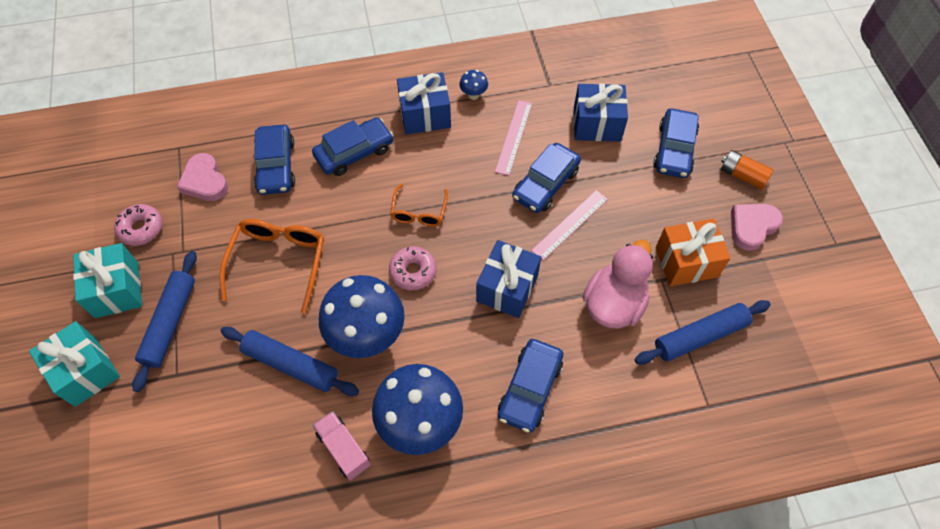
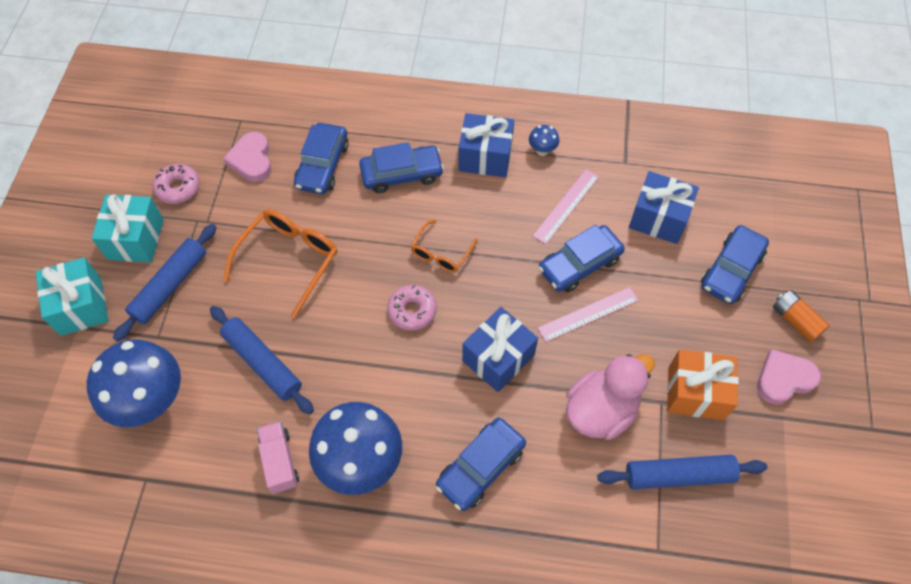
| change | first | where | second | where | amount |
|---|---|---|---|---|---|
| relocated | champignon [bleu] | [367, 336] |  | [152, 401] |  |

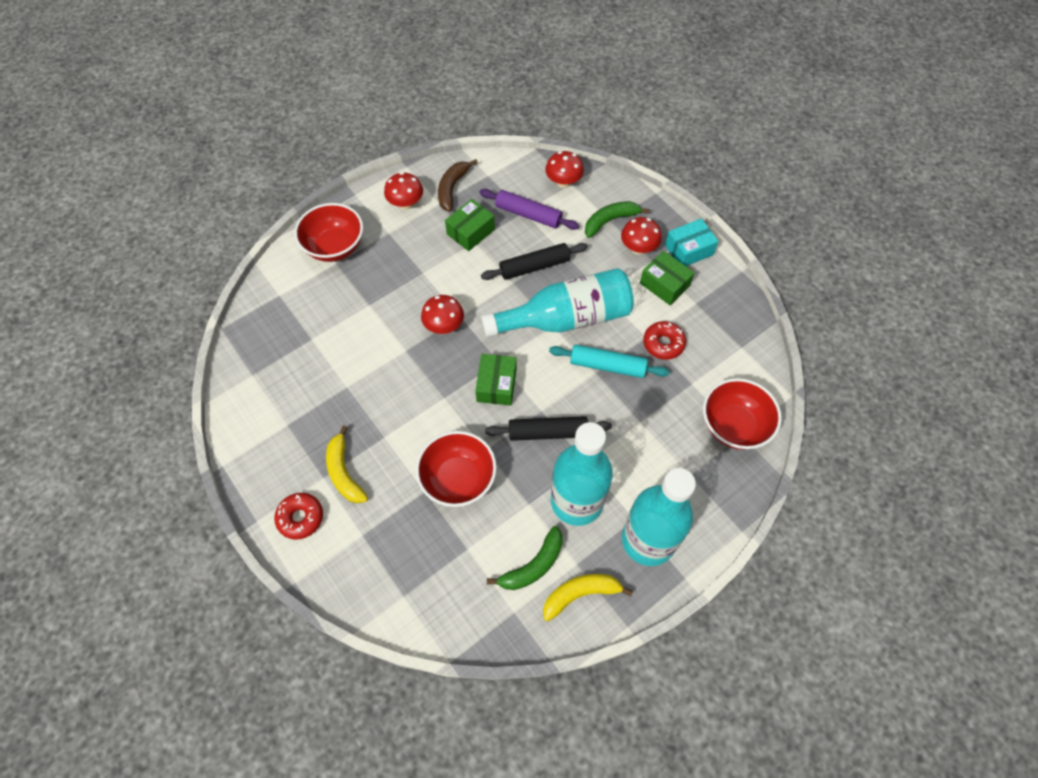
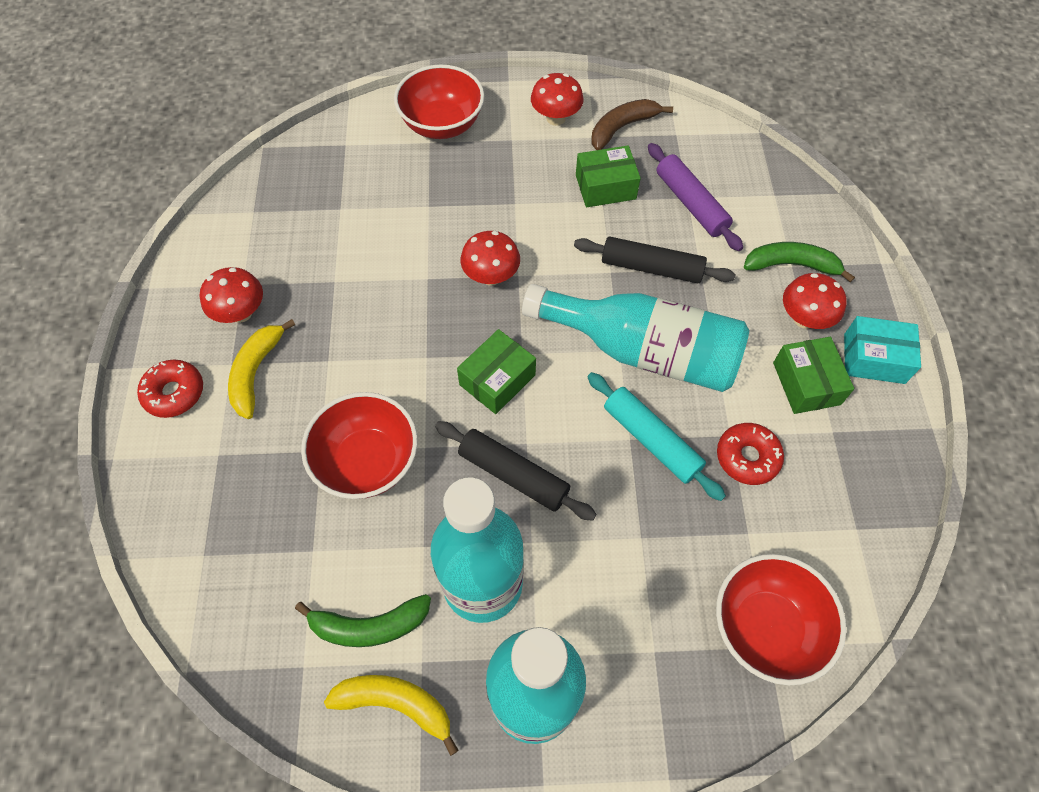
| change | first | where | second | where | amount |
|---|---|---|---|---|---|
| relocated | champignon [rouge] | [563, 182] |  | [241, 313] |  |

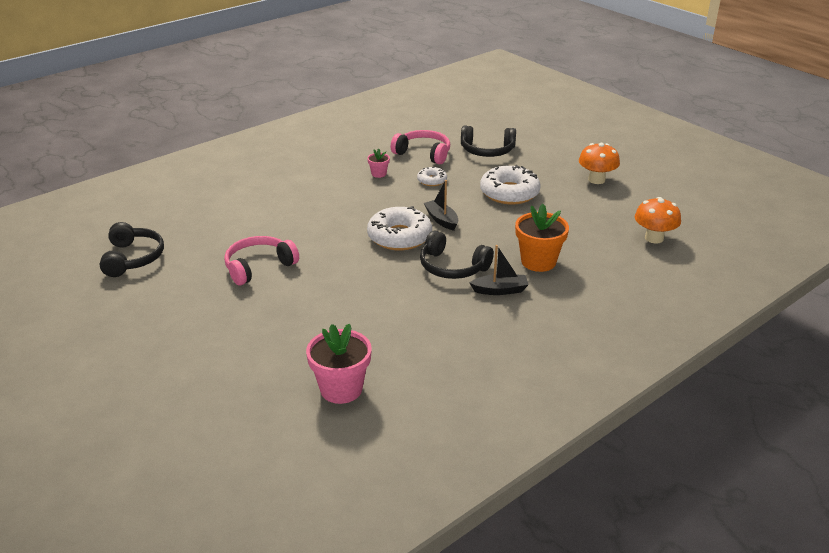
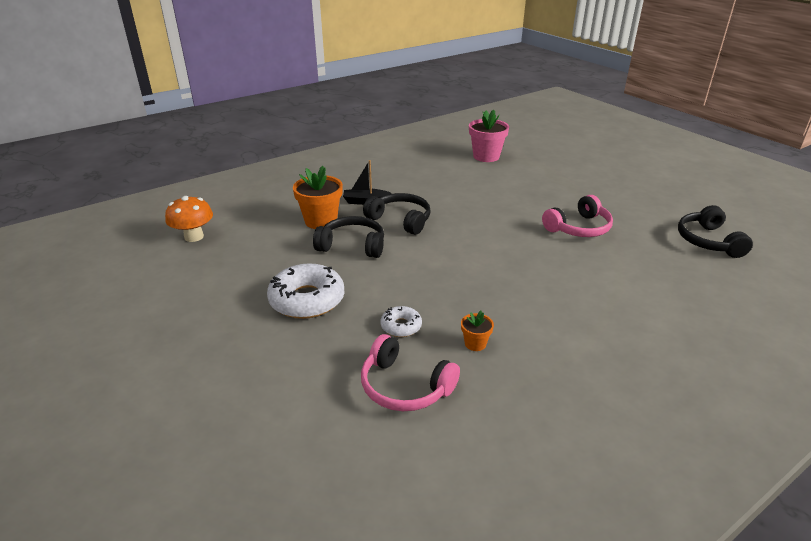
| change | first | where | second | where | amount |
|---|---|---|---|---|---|
| relocated | casque audio [noir] | [487, 151] |  | [352, 245] |  |
| colour | pot de fleurs [rose] | [379, 174] | pot de fleurs [orange] | [475, 344] |  |
| missing | beignet [blanc] | [399, 237] |  |  |  |
| missing | bateau [noir] | [441, 220] |  |  |  |
| missing | champignon [orange] | [596, 180] |  |  |  |

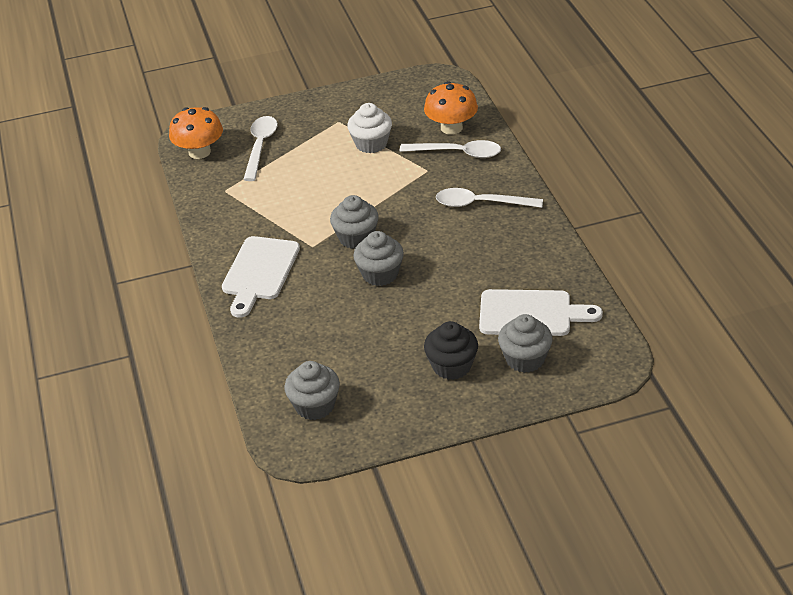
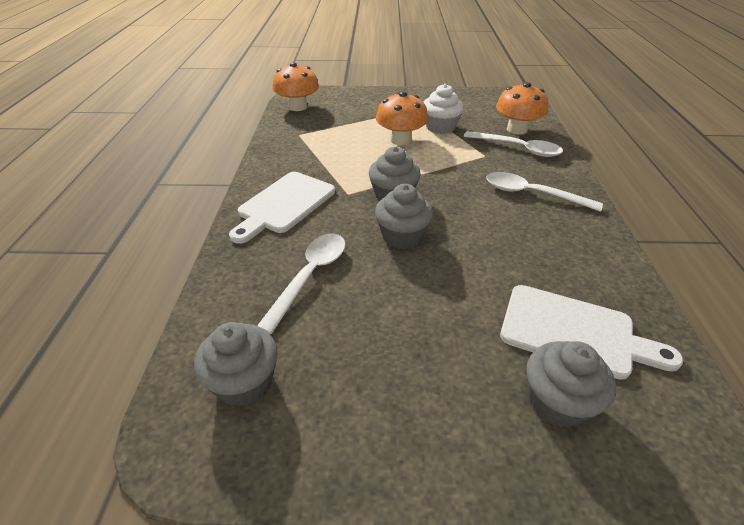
| change | first | where | second | where | amount |
|---|---|---|---|---|---|
| relocated | cuillère [blanc] | [260, 147] |  | [310, 276] |  |
| appeared |  |  | champignon [orange] | [401, 140] |  |
| missing | muffin [noir] | [452, 366] |  |  |  |

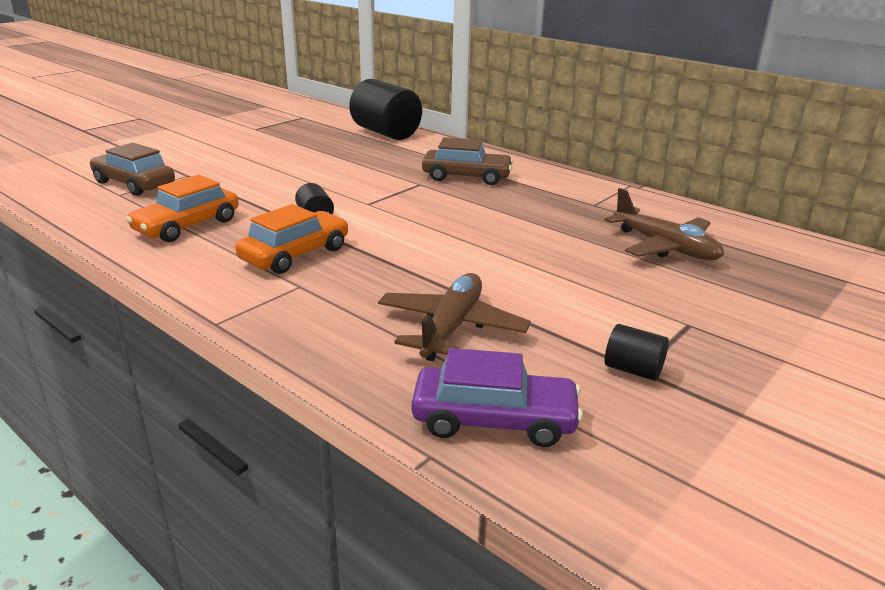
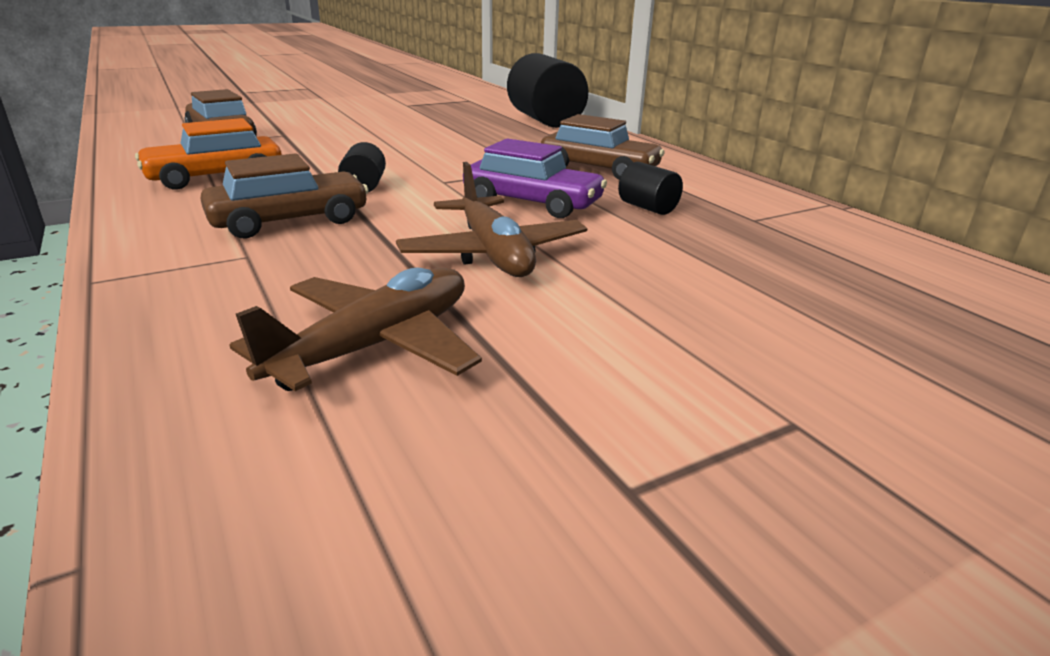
| change | first | where | second | where | amount |
|---|---|---|---|---|---|
| colour | voiture [orange] | [295, 254] | voiture [marron] | [289, 221] |  |
| relocated | avion [marron] | [665, 247] |  | [493, 253] |  |
| relocated | voiture [violet] | [494, 420] |  | [532, 203] |  |
| relocated | cylindre [noir] | [633, 370] |  | [647, 208] |  |

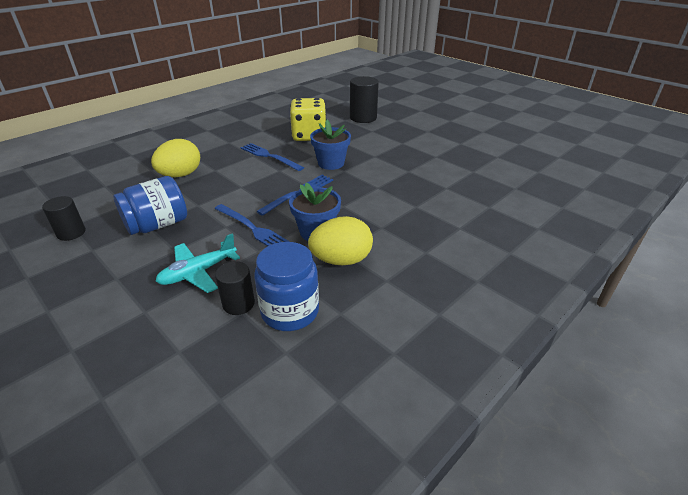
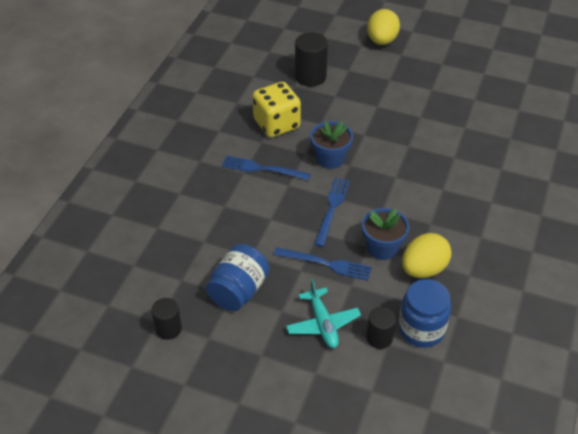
| change | first | where | second | where | amount |
|---|---|---|---|---|---|
| spun | avion [turquoise] | [198, 272] |  | [322, 324] | 45 degrees counterclockwise |
| relocated | œuf [jaune] | [180, 175] |  | [382, 41] |  |

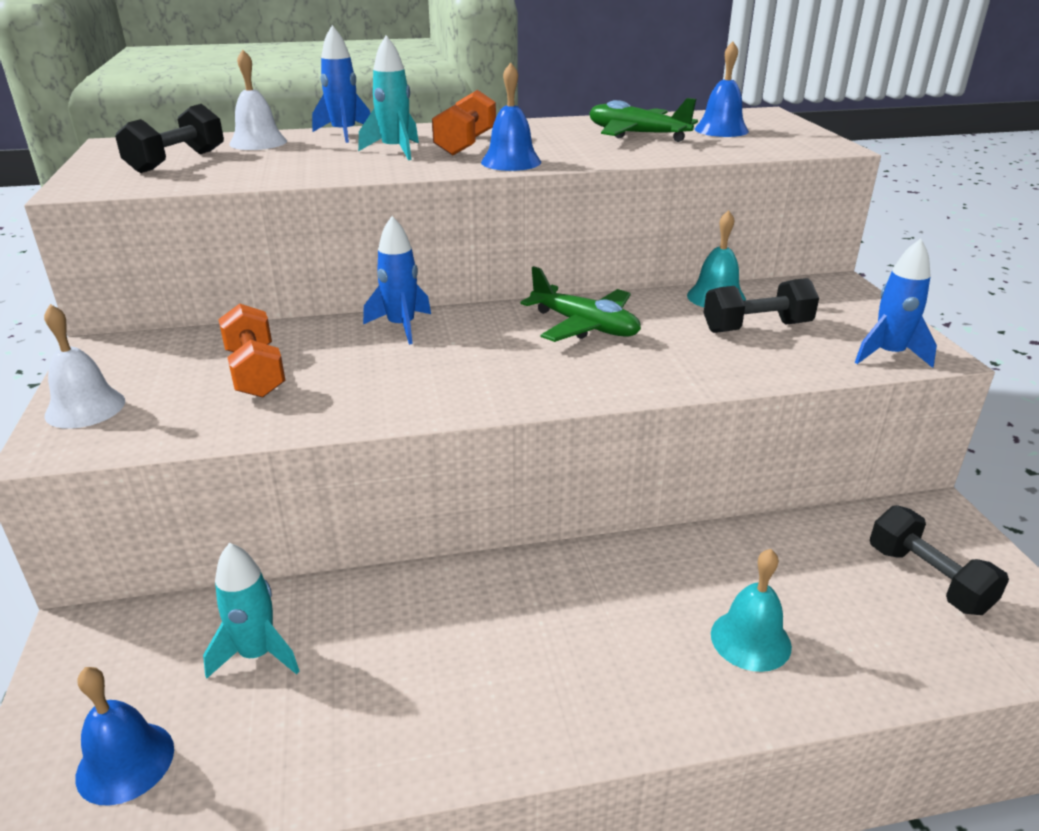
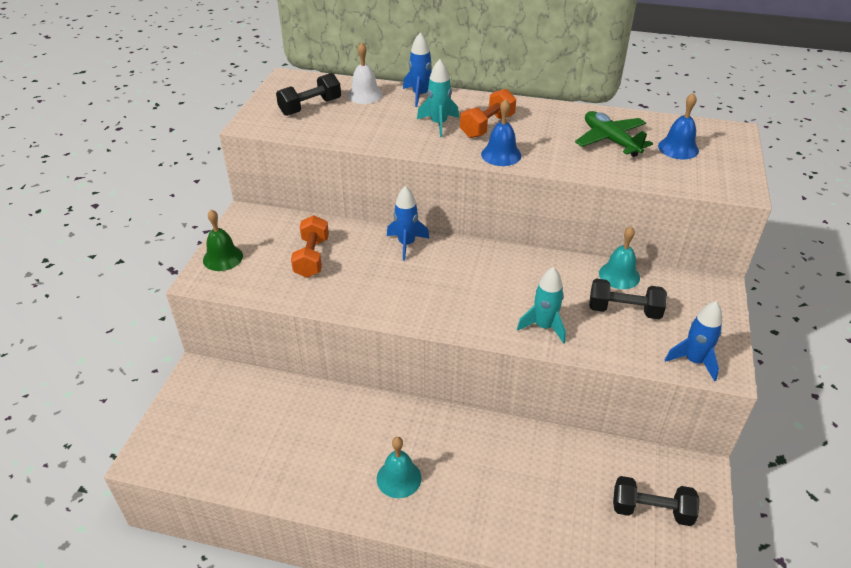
| change | first | where | second | where | amount |
|---|---|---|---|---|---|
| colour | cloche [blanc] | [85, 408] | cloche [vert] | [223, 258] |  |
| relocated | cloche [turquoise] | [750, 640] |  | [399, 478] |  |
| relocated | fusée [turquoise] | [257, 654] |  | [544, 327] |  |
| spun | haltère [noir] | [928, 579] |  | [651, 510] | 75 degrees counterclockwise |
| missing | cloche [bleu] | [125, 762] |  |  |  |
| missing | avion [vert] | [584, 326] |  |  |  |

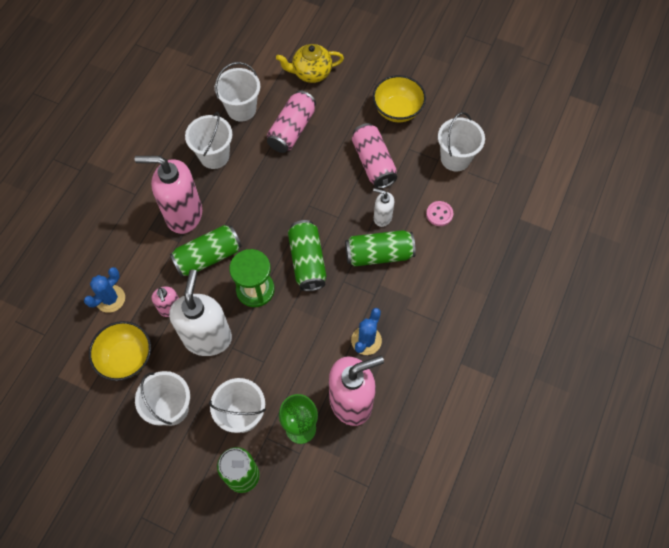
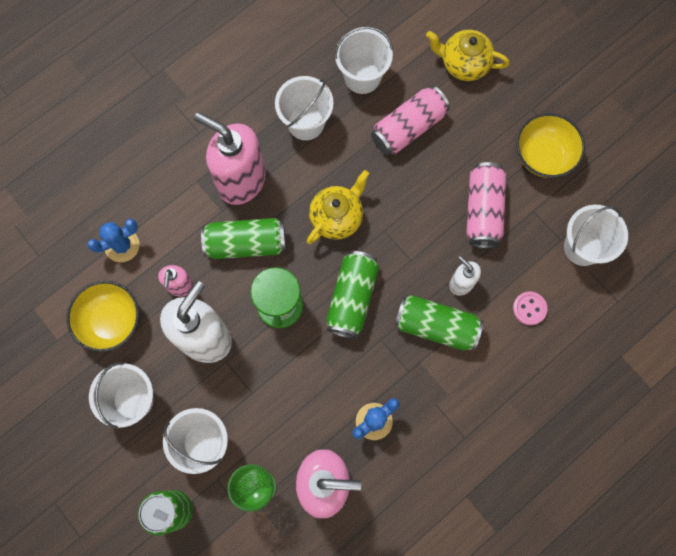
| change | first | where | second | where | amount |
|---|---|---|---|---|---|
| appeared |  |  | théière [jaune] | [337, 217] |  |

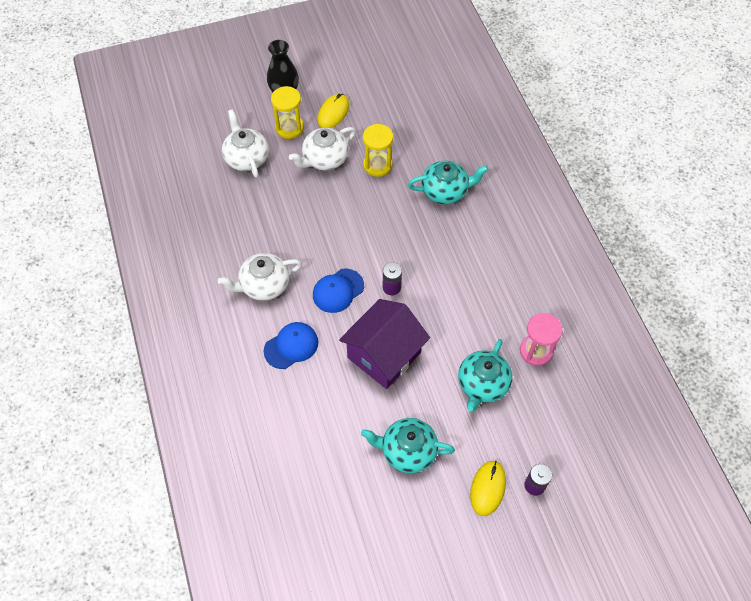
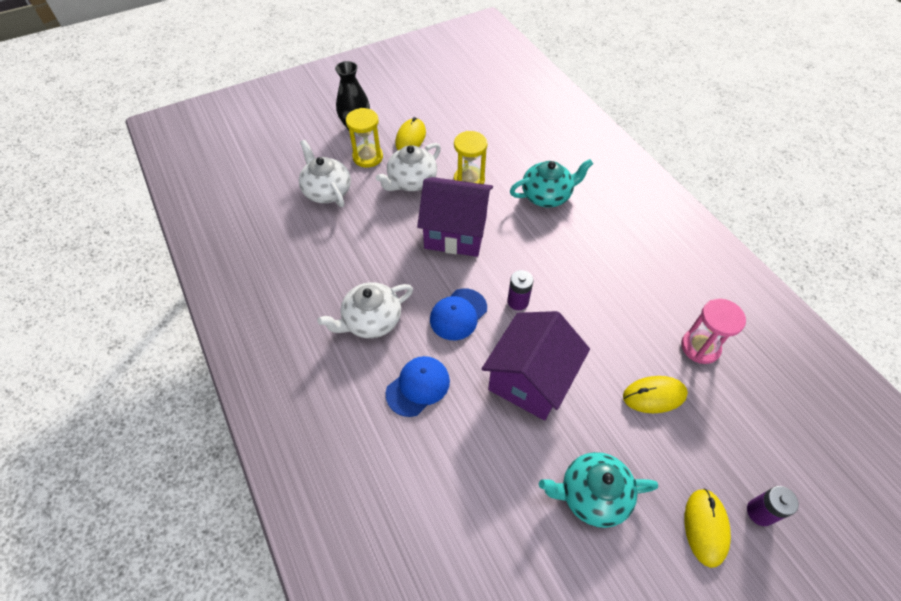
| change | first | where | second | where | amount |
|---|---|---|---|---|---|
| appeared |  |  | maison [violet] | [455, 232] |  |
| exchanged | théière [turquoise] | [482, 384] | souris [jaune] | [654, 395] |  |

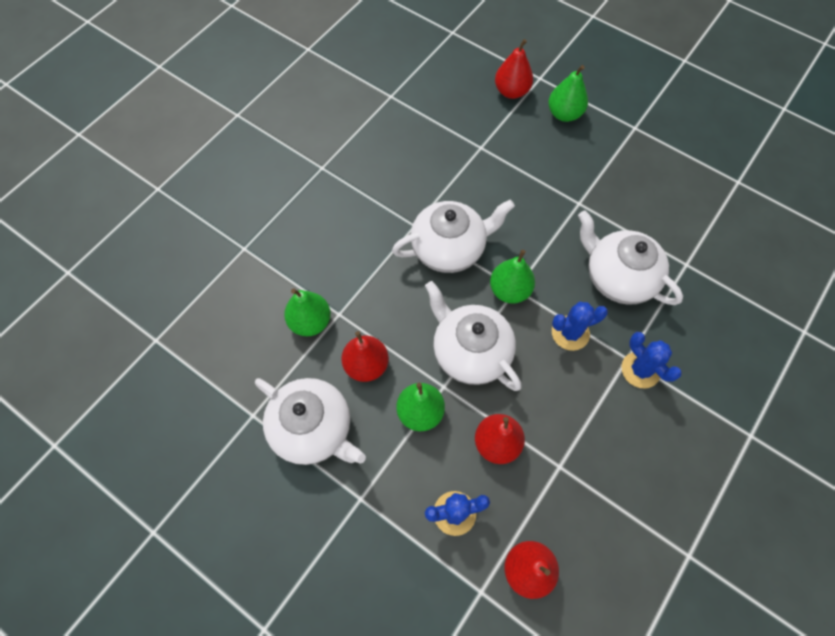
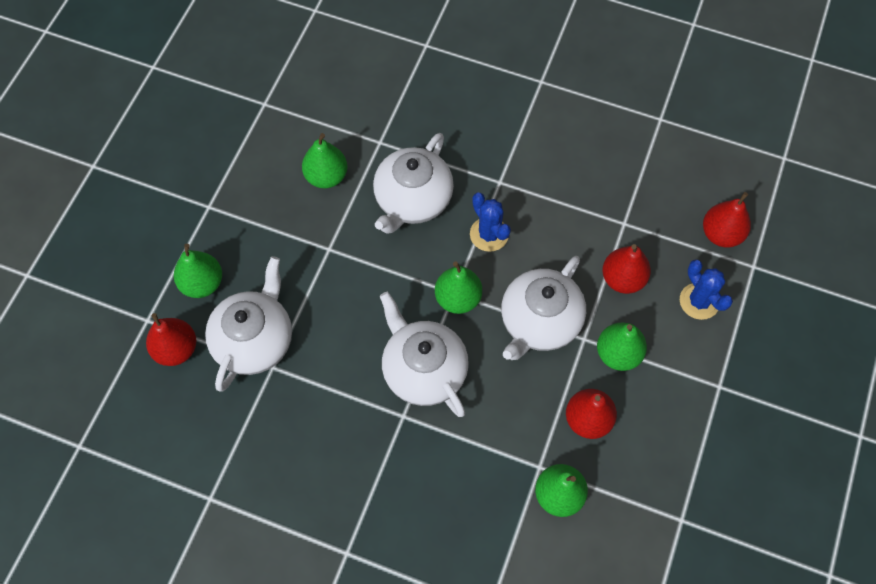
| change | first | where | second | where | amount |
|---|---|---|---|---|---|
| relocated | théière [blanc] | [313, 429] |  | [254, 340] |  |
| appeared |  |  | poire [vert] | [326, 176] |  |
| missing | cactus [bleu] | [640, 370] |  |  |  |

